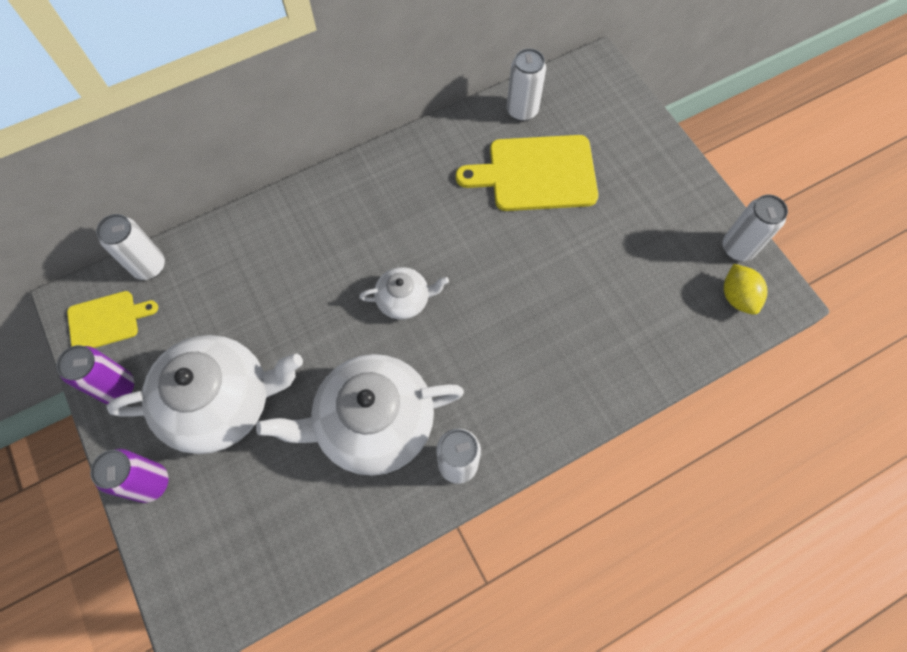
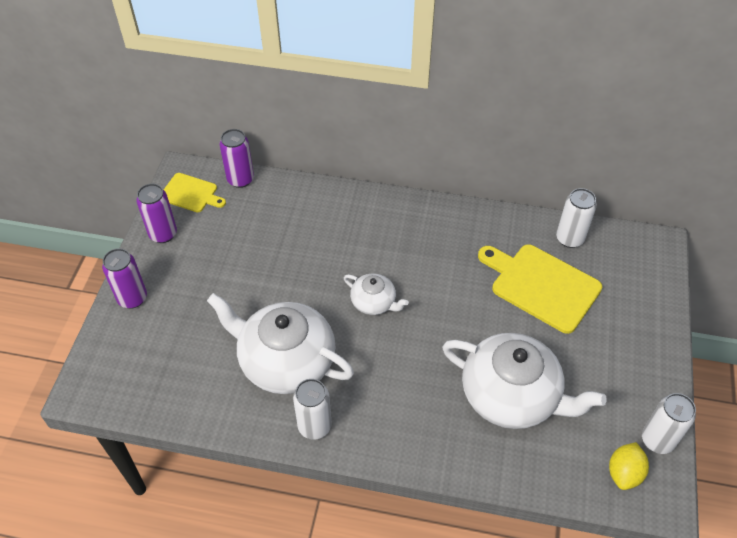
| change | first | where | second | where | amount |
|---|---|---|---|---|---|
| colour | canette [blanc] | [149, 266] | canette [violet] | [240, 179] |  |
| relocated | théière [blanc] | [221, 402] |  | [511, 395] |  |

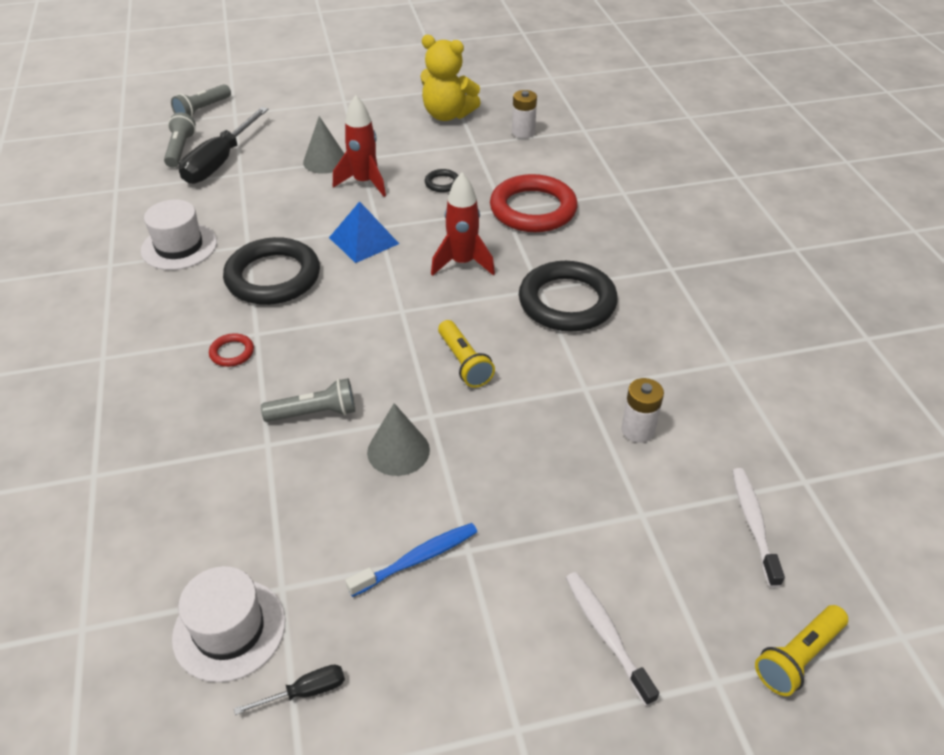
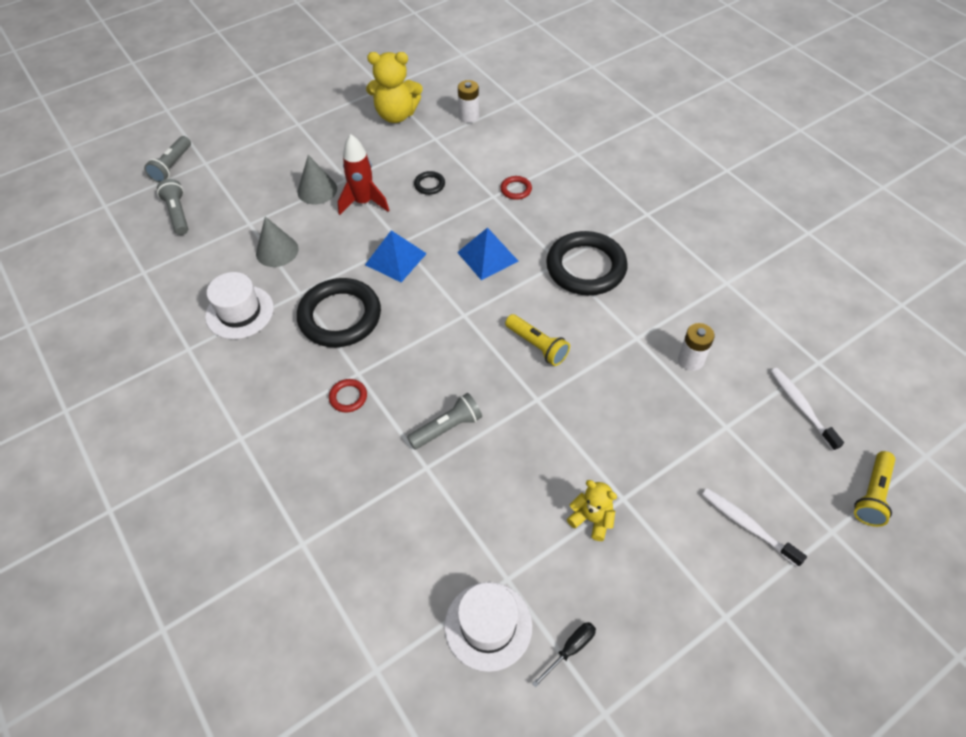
| change | first | where | second | where | amount |
|---|---|---|---|---|---|
| relocated | cône [gris] | [398, 451] |  | [277, 251] |  |
| exchanged | fusée [rouge] | [462, 263] | pyramide [bleu] | [487, 256] |  |
| size | anneau [rouge] | [533, 209] |  | [516, 189] | x0.43 |
| exchanged | brosse à dents [bleu] | [417, 559] | ours en peluche [jaune] | [591, 519] |  |
| missing | tournevis [noir] | [220, 162] |  |  |  |

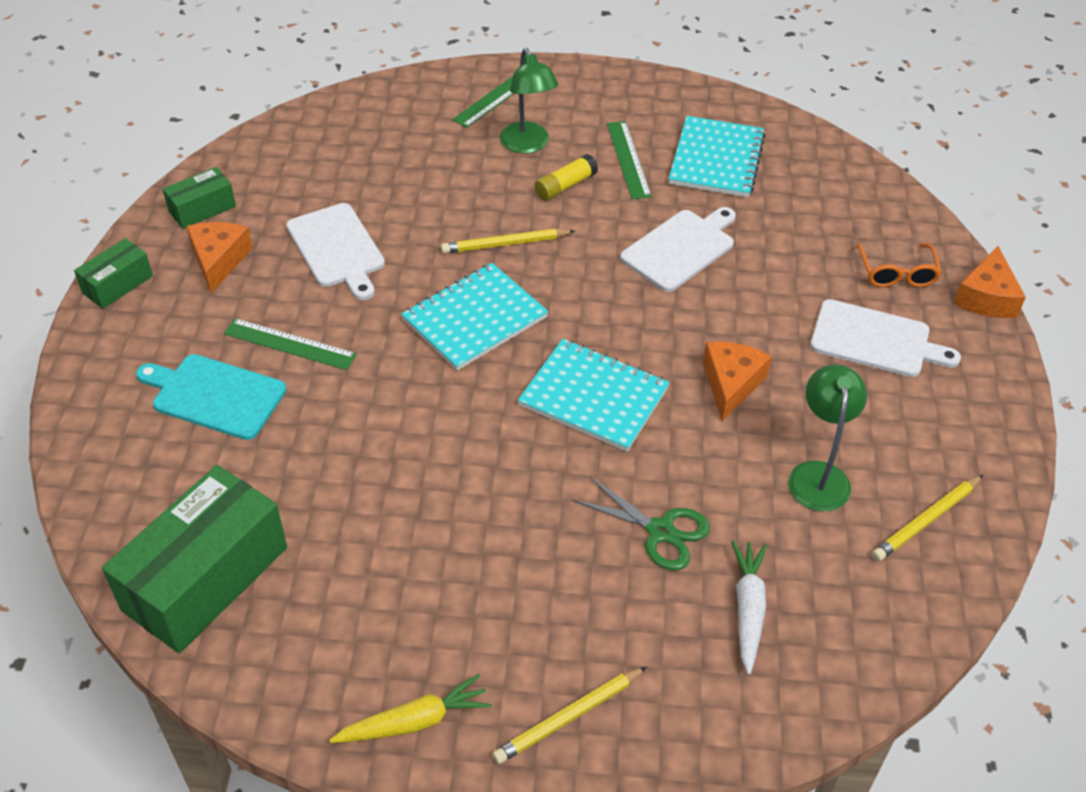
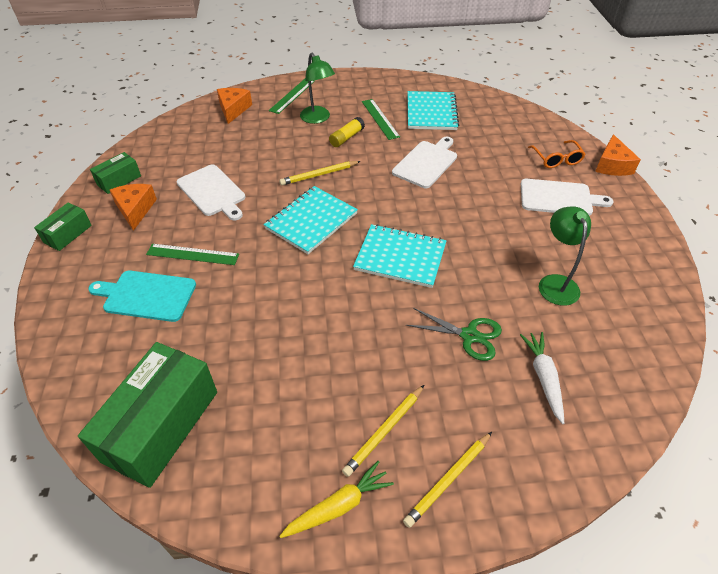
| change | first | where | second | where | amount |
|---|---|---|---|---|---|
| relocated | fromage [orange] | [731, 384] |  | [233, 109] |  |
| relocated | crayon [jaune] | [925, 520] |  | [384, 431] |  |

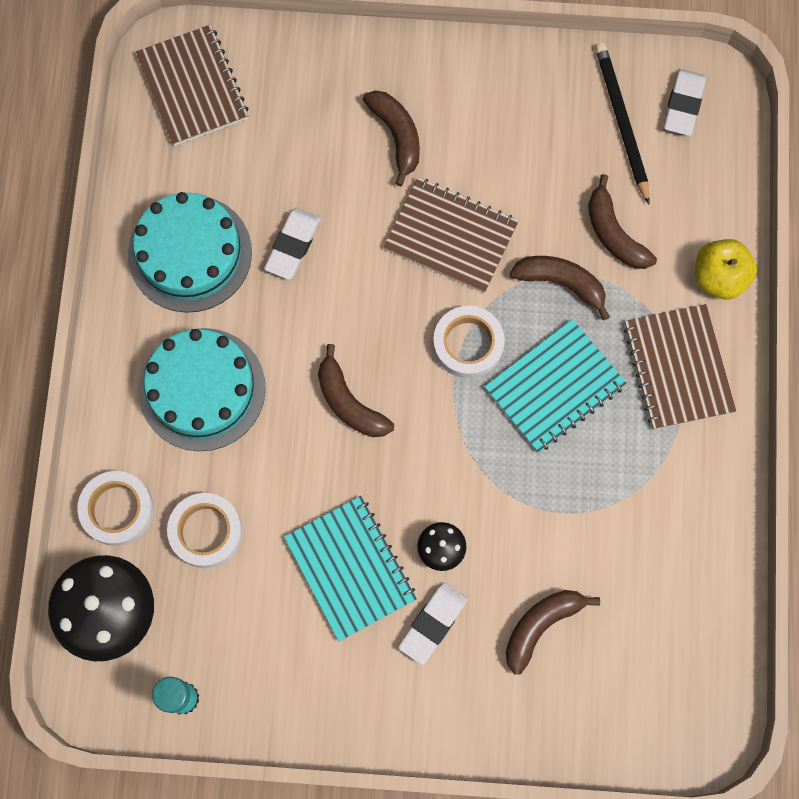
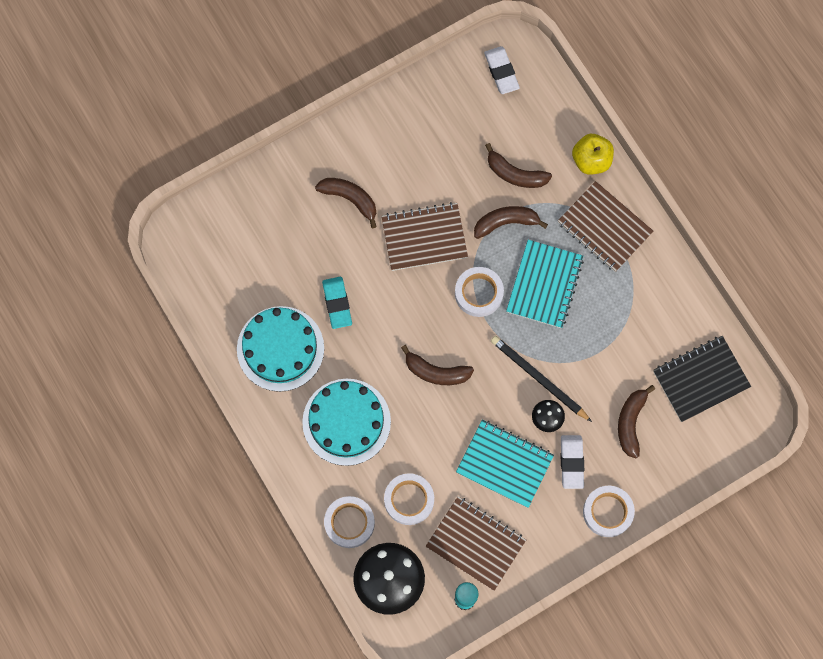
| change | first | where | second | where | amount |
|---|---|---|---|---|---|
| colour | gomme [blanc] | [293, 245] | gomme [turquoise] | [337, 303] |  |
| relocated | carnet [marron] | [193, 87] |  | [475, 543] |  |
| relocated | crayon [noir] | [621, 122] |  | [539, 379] |  |
| appeared |  |  | ruban adhésif [blanc] | [608, 512] |  |
| appeared |  |  | carnet [noir] | [701, 379] |  |

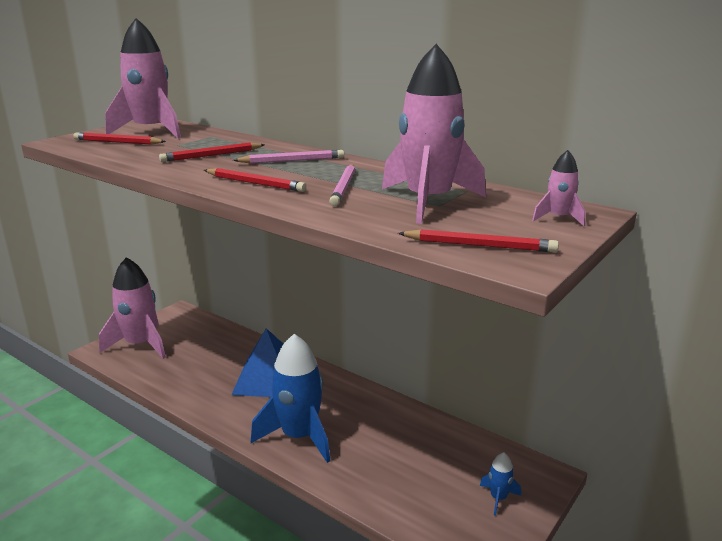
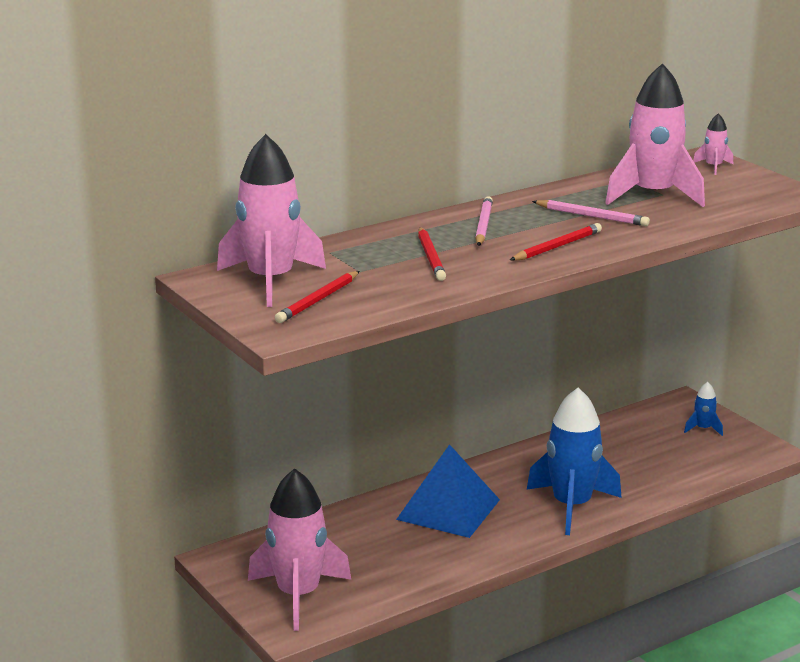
| change | first | where | second | where | amount |
|---|---|---|---|---|---|
| missing | crayon [rouge] | [480, 245] |  |  |  |

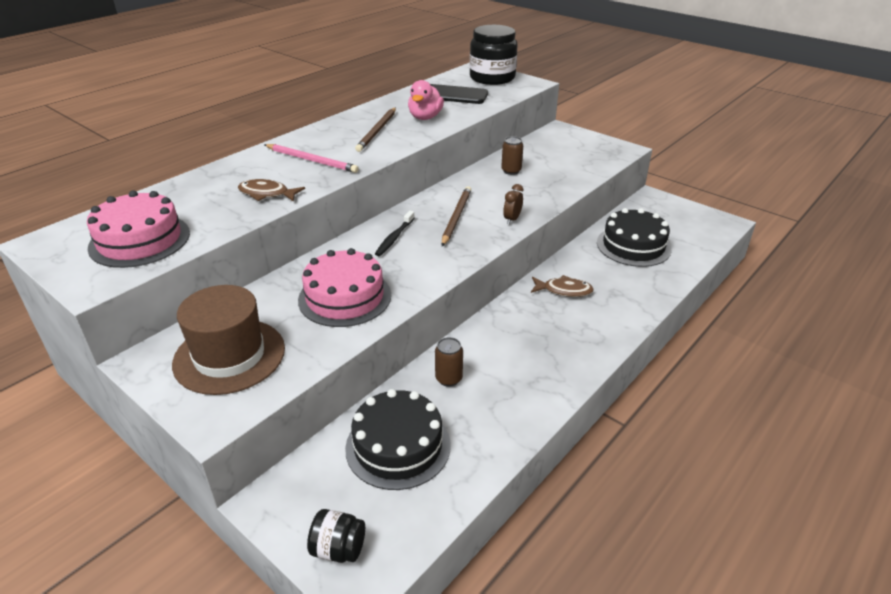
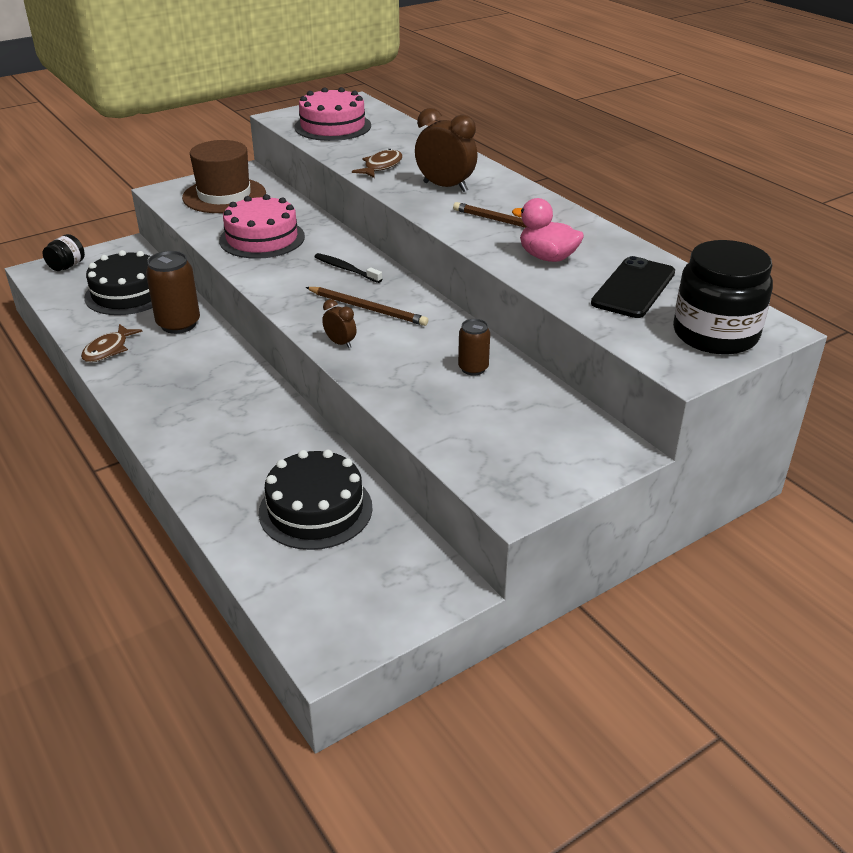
| change | first | where | second | where | amount |
|---|---|---|---|---|---|
| relocated | poisson [marron] | [564, 290] |  | [108, 350] |  |
| size | canette [marron] | [448, 379] |  | [178, 324] | x1.72 |
| exchanged | crayon [rose] | [311, 160] | réveil [marron] | [445, 187] |  |

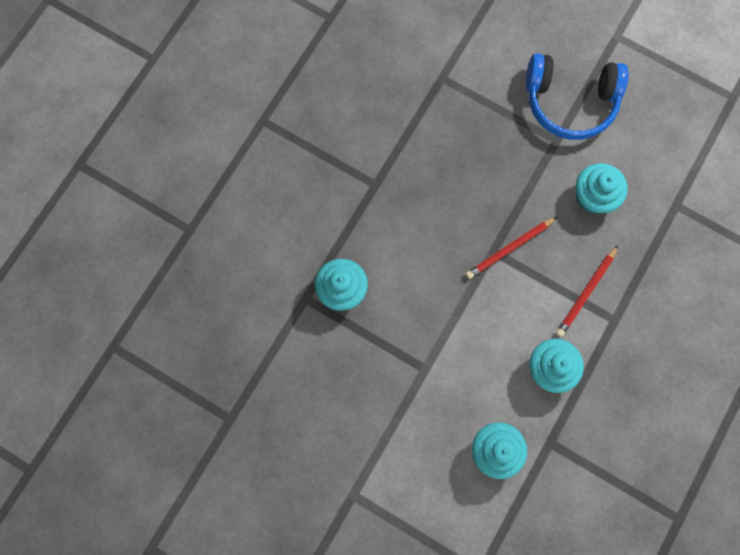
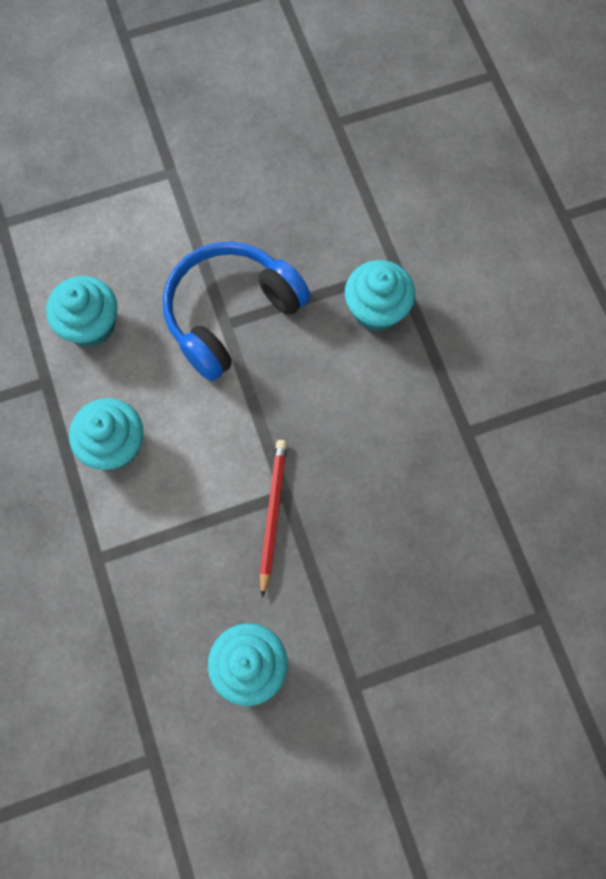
| change | first | where | second | where | amount |
|---|---|---|---|---|---|
| relocated | casque audio [bleu] | [569, 101] |  | [231, 315] |  |
| missing | crayon [rouge] | [586, 292] |  |  |  |

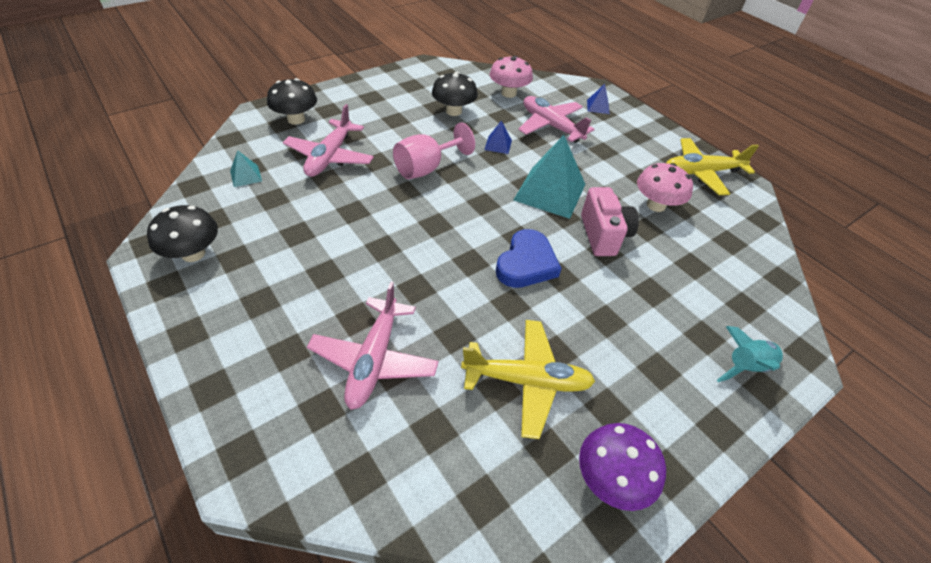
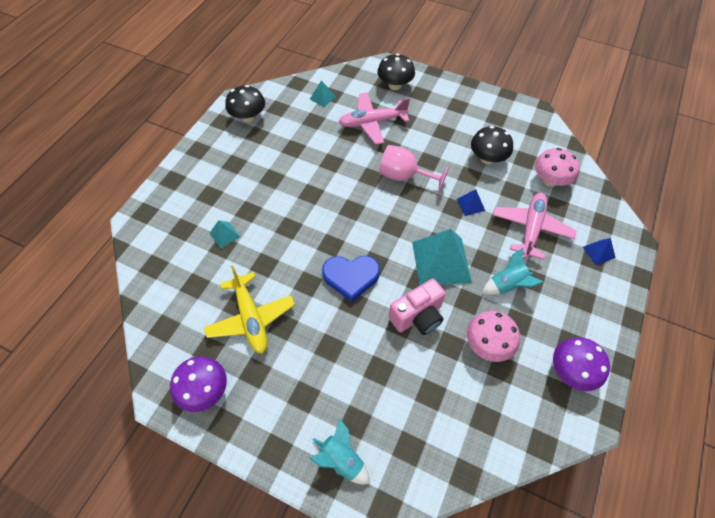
| change | first | where | second | where | amount |
|---|---|---|---|---|---|
| exchanged | avion [rose] | [374, 360] | pyramide [turquoise] | [224, 235] |  |
| appeared |  |  | fusée [turquoise] | [507, 285] |  |
| exchanged | avion [jaune] | [701, 173] | champignon [violet] | [571, 371] |  |

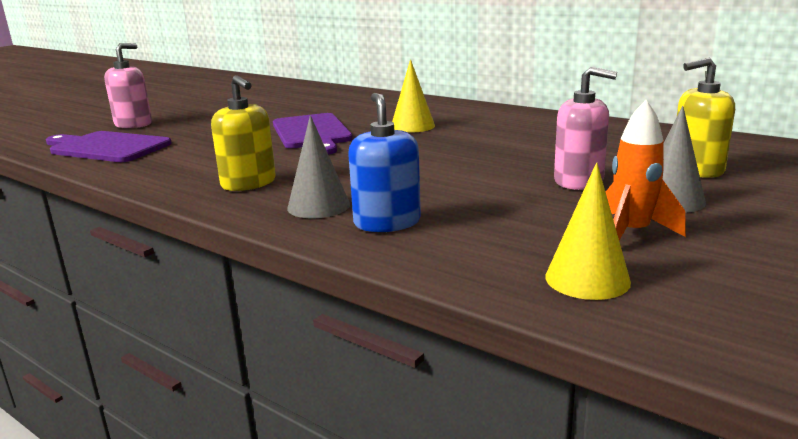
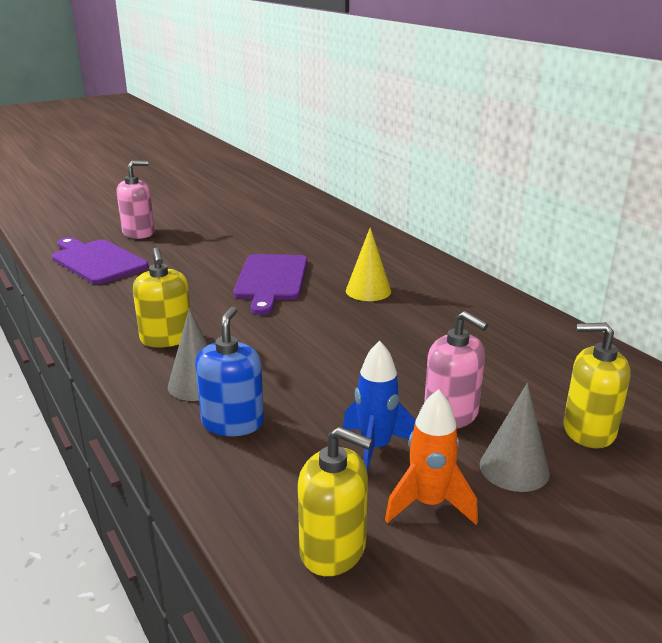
| change | first | where | second | where | amount |
|---|---|---|---|---|---|
| exchanged | cône [jaune] | [587, 279] | distributeur de savon [jaune] | [333, 549] |  |
| appeared |  |  | fusée [bleu] | [375, 448] |  |

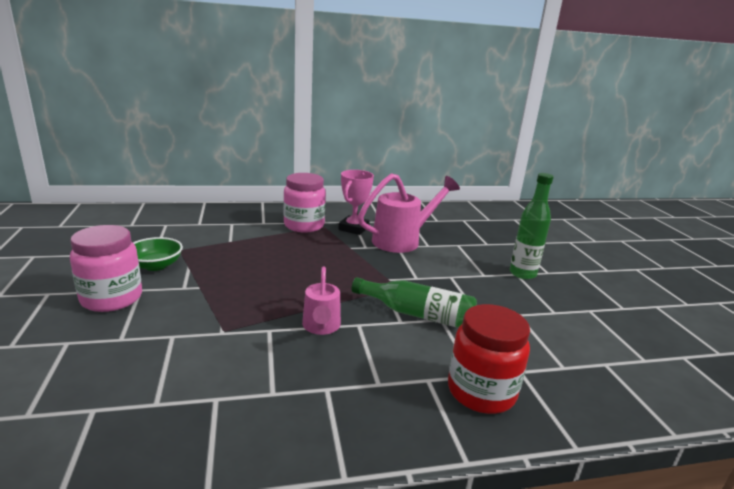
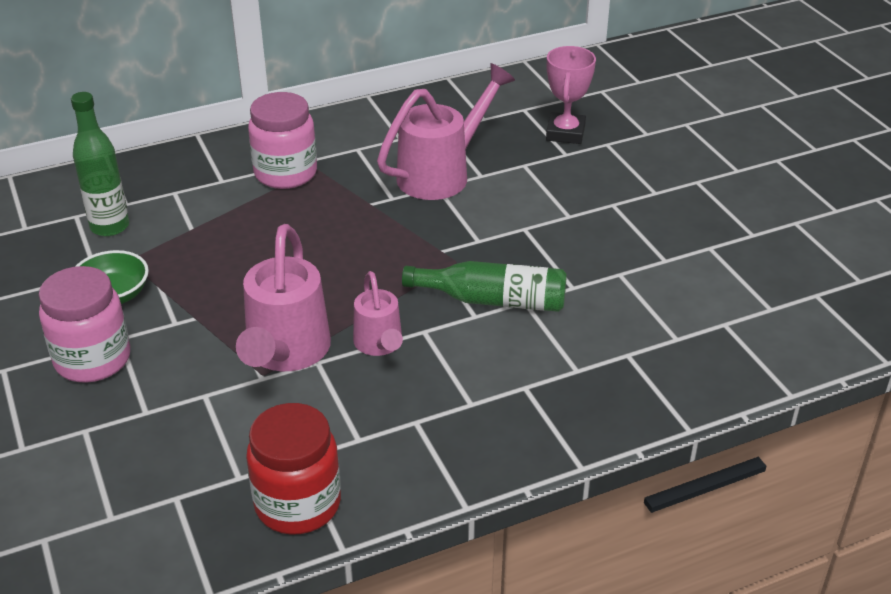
| change | first | where | second | where | amount |
|---|---|---|---|---|---|
| relocated | bouteille [vert] | [522, 274] |  | [110, 227] |  |
| appeared |  |  | arrosoir [rose] | [285, 353] |  |
| relocated | bocal [rouge] | [481, 392] |  | [298, 504] |  |
| relocated | trophée [rose] | [354, 228] |  | [565, 133] |  |

